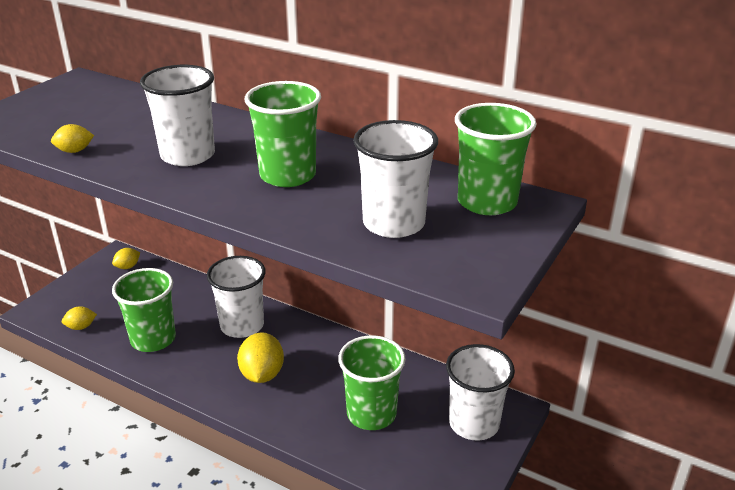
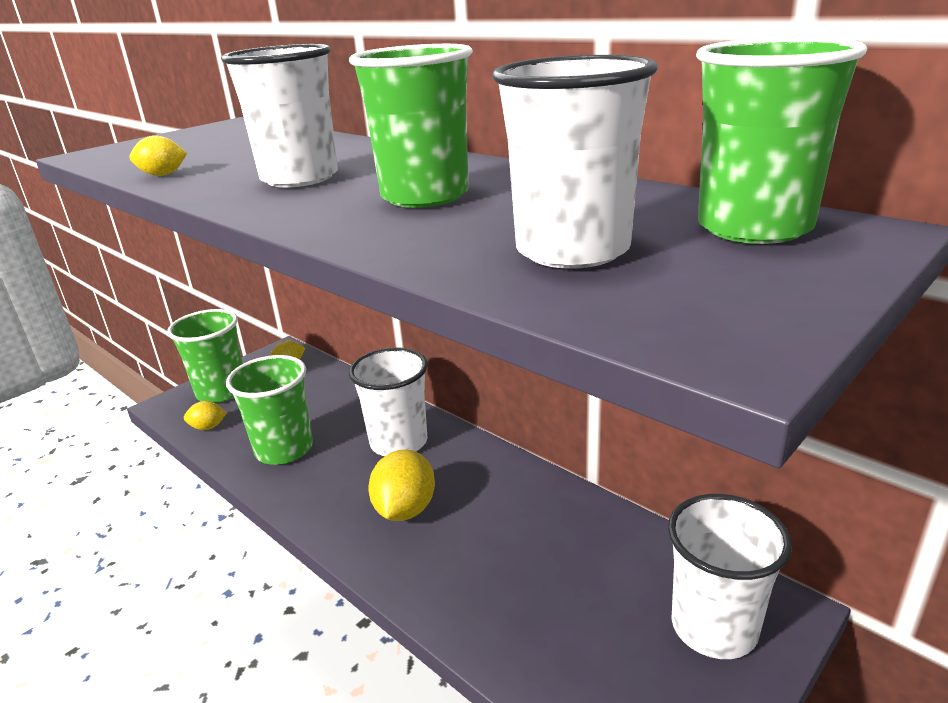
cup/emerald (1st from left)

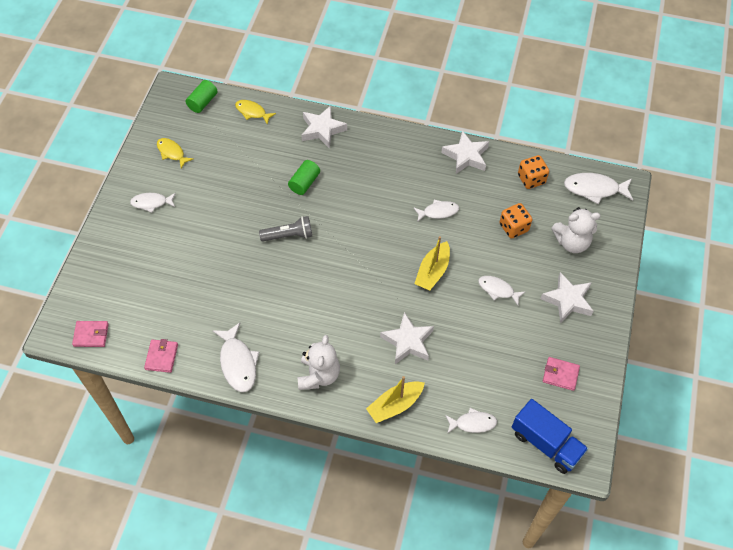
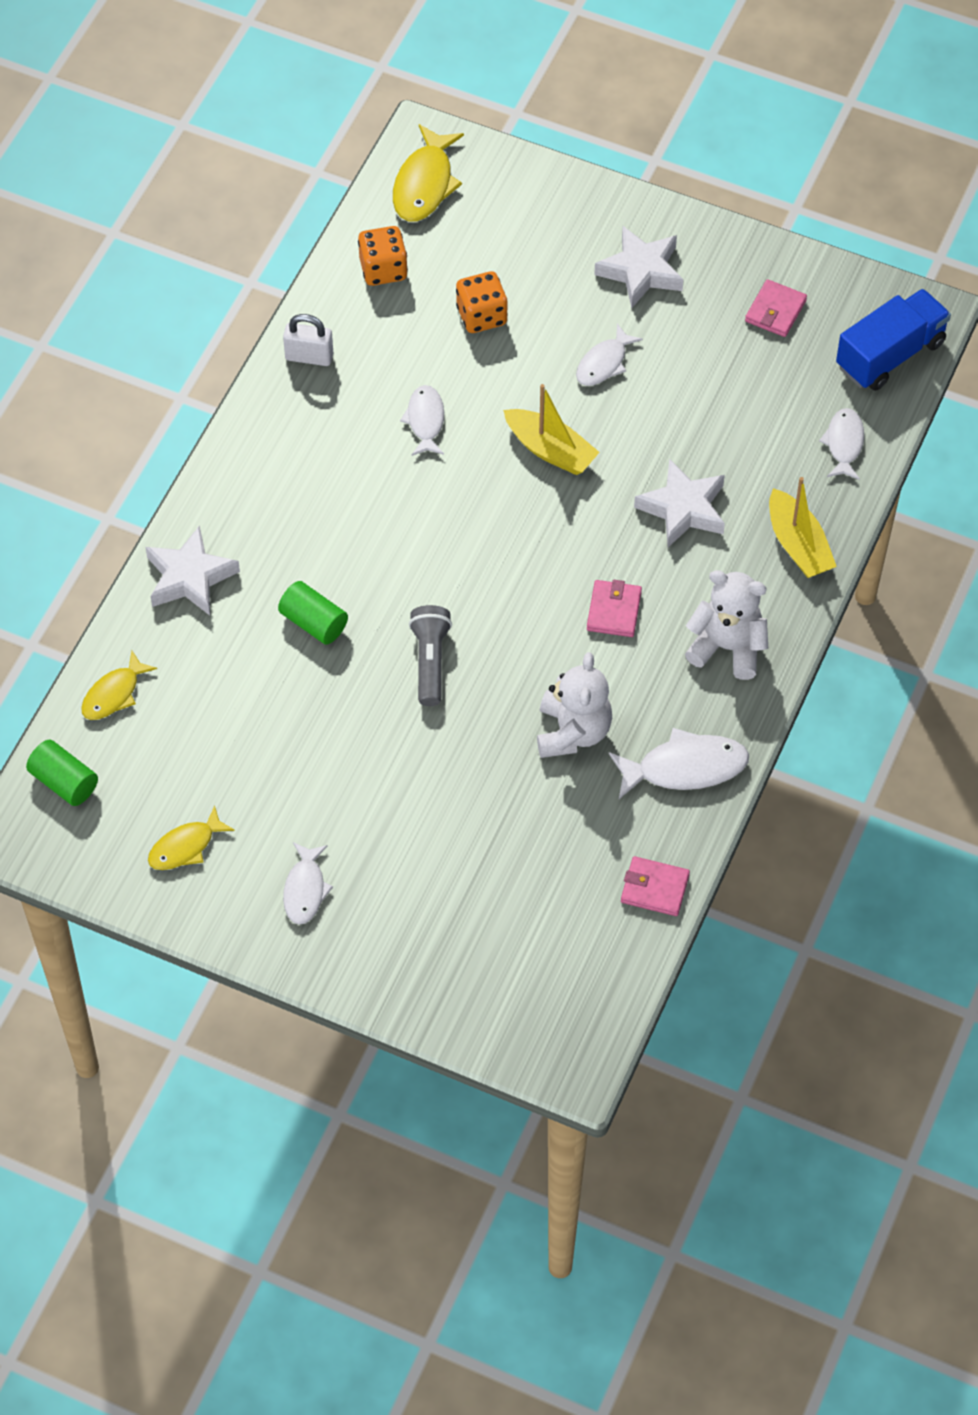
small lock/white
toy fish/yellow (3rd from left)
teddy bear/white (1st from left)
billfold/rose-pink (1st from left)

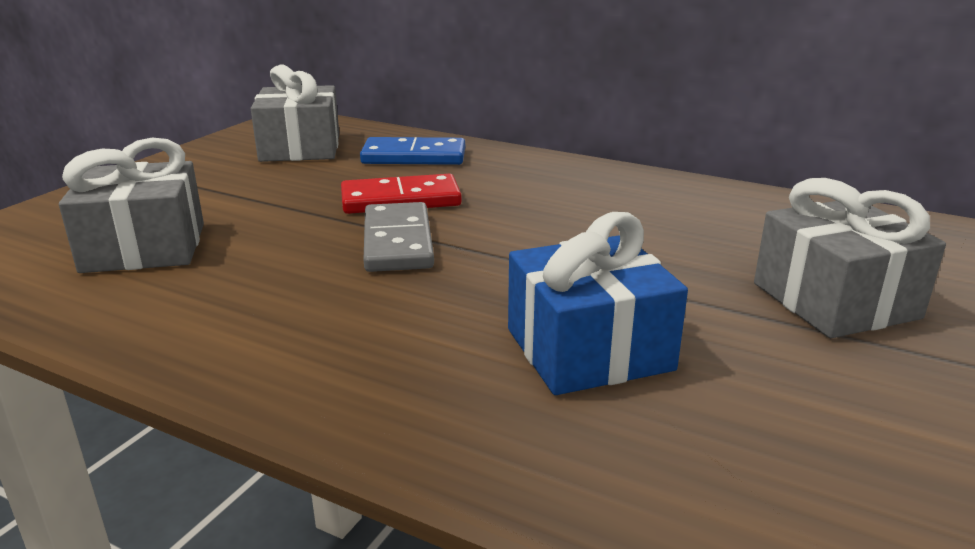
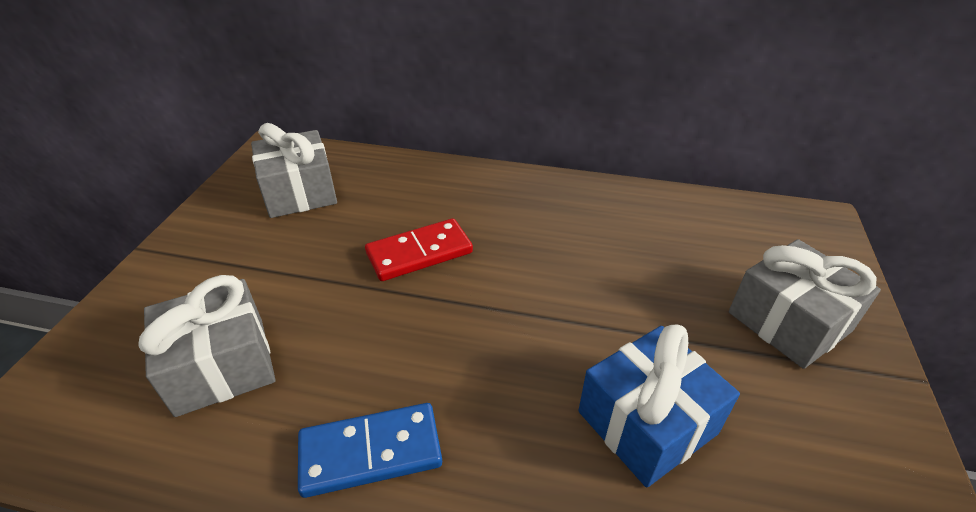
domino piece/cobalt
domino piece/ash-grey

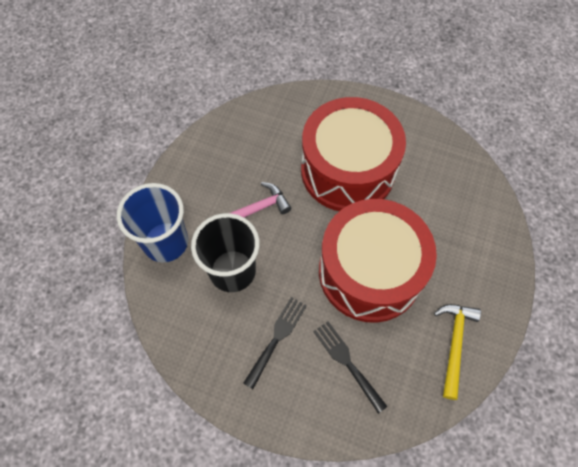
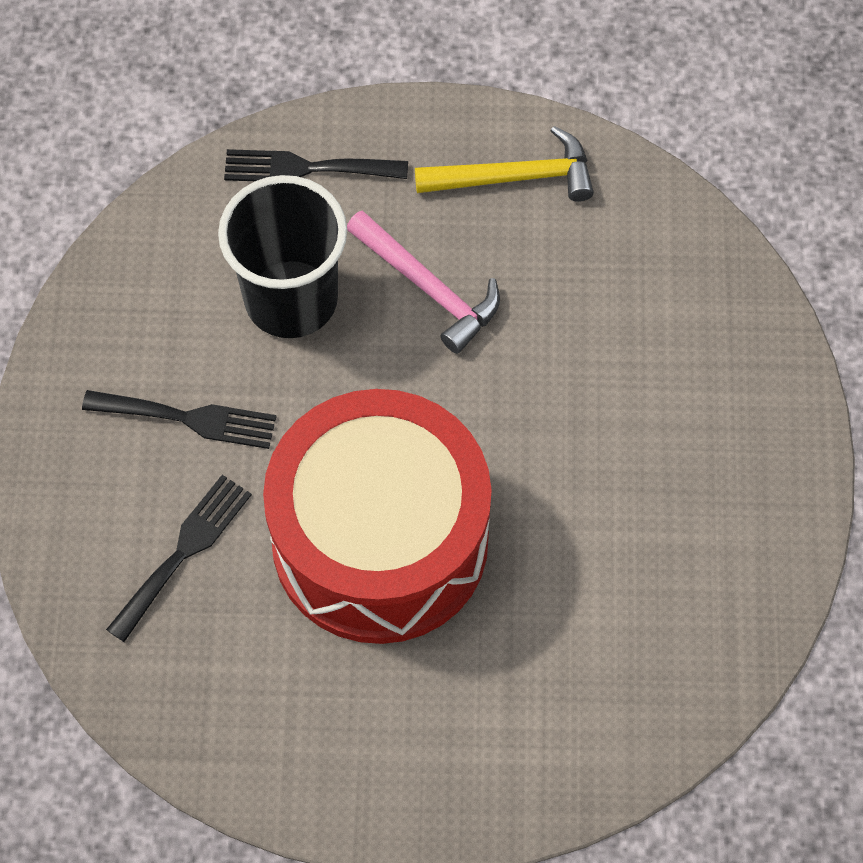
dinner fork/jet-black (3rd from left)
carpenter's hammer/yellow
drum/scarlet (1st from left in the first image)

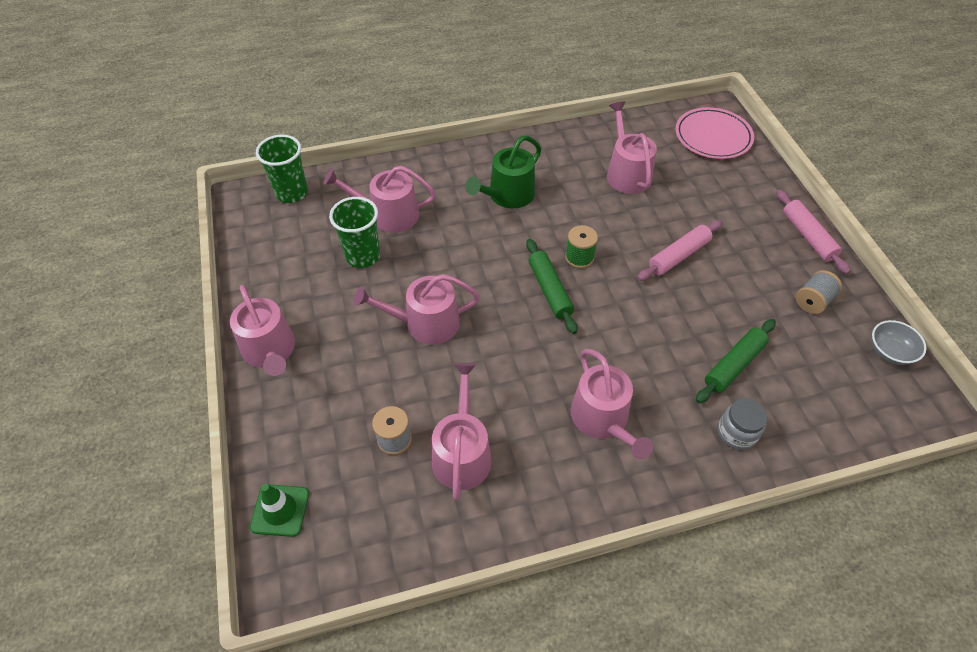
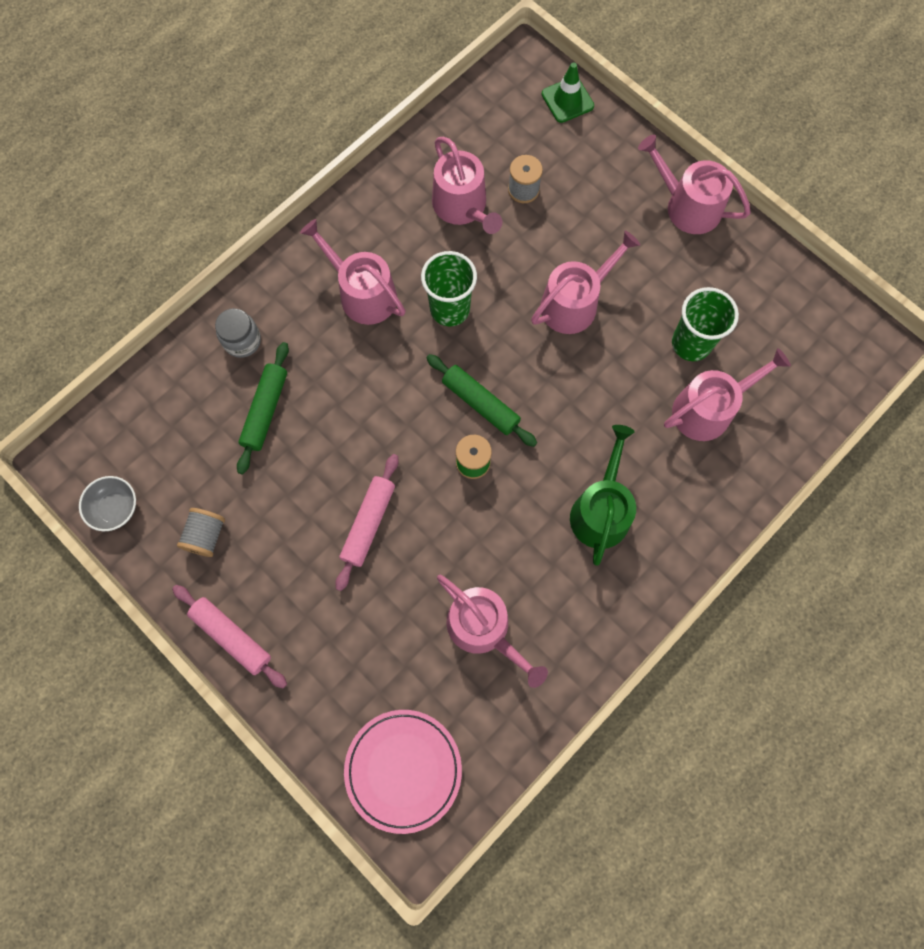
cup/emerald (1st from left)

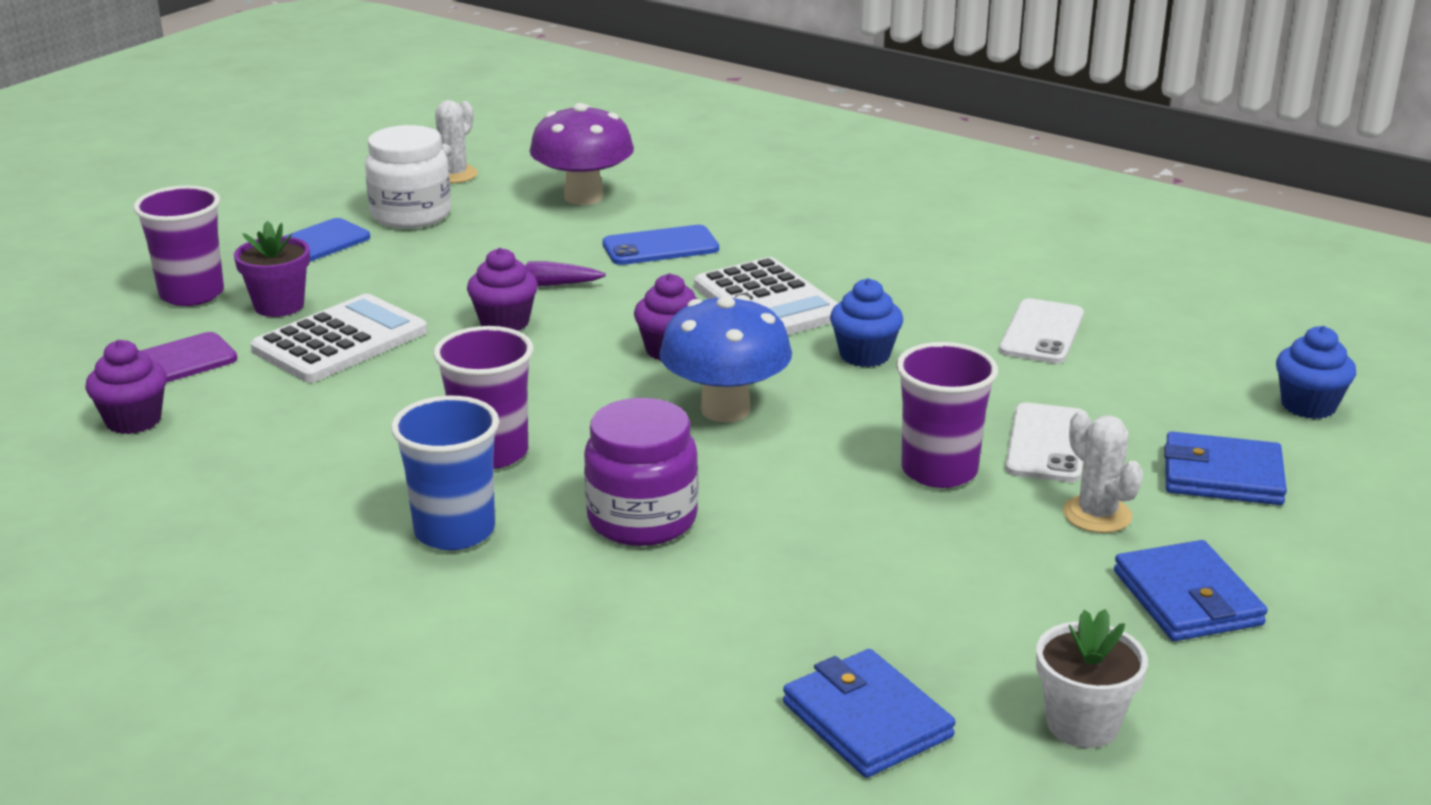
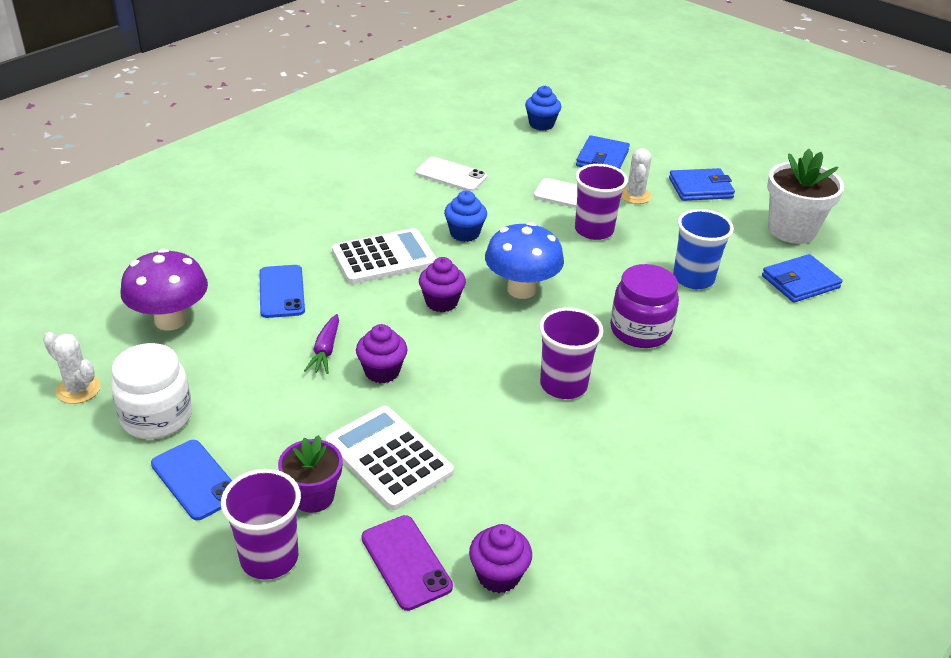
saguaro cactus/white (2nd from left)
cup/cobalt
plant pot/white

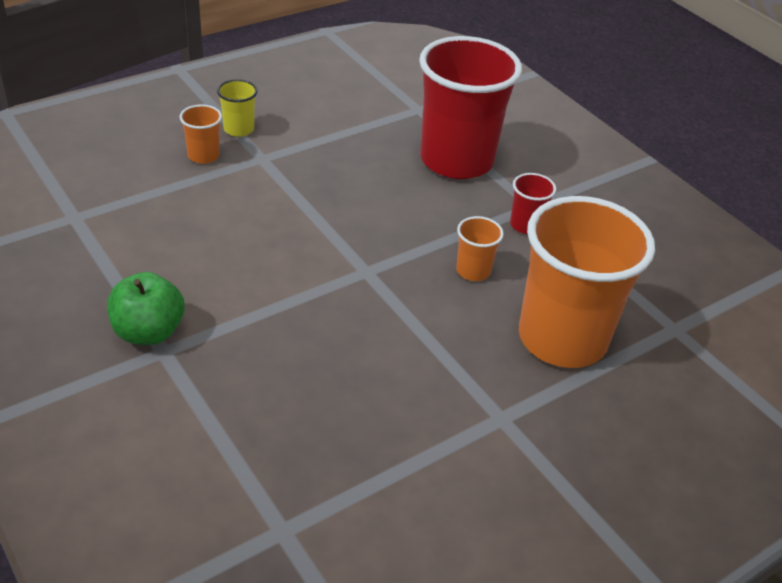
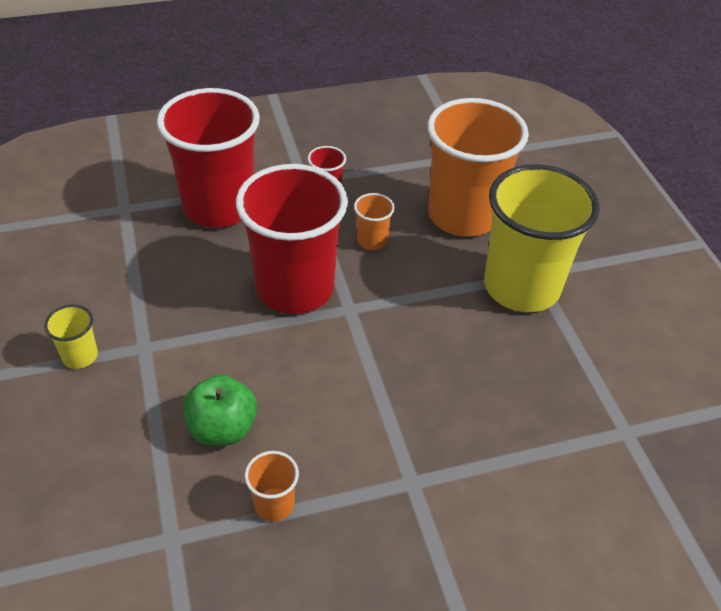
apple fruit/emerald
cup/scarlet (2nd from left)
cup/orange (1st from left)
cup/yellow (2nd from left)

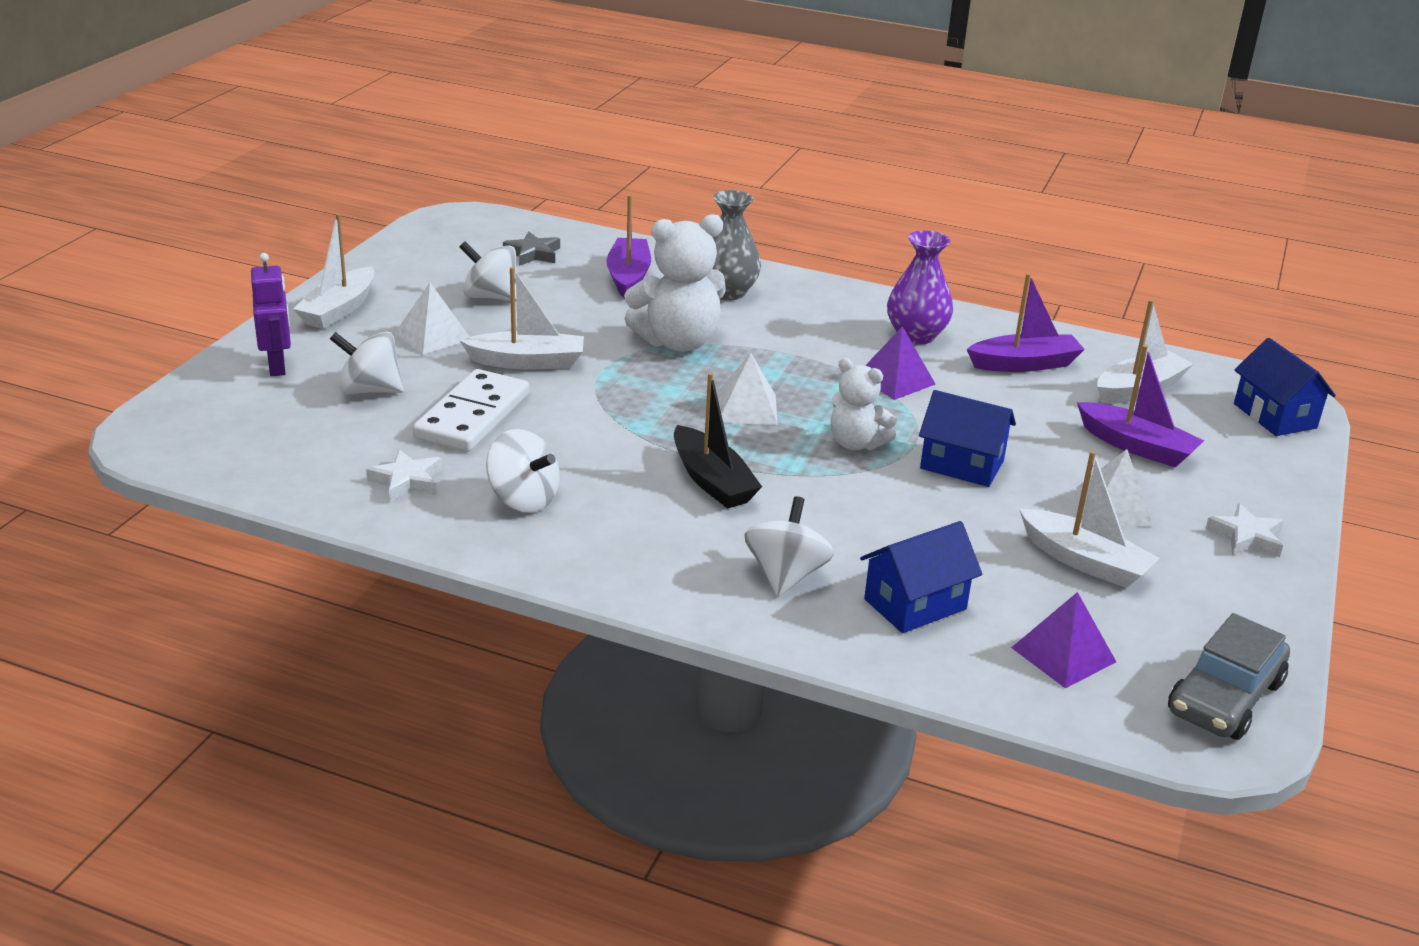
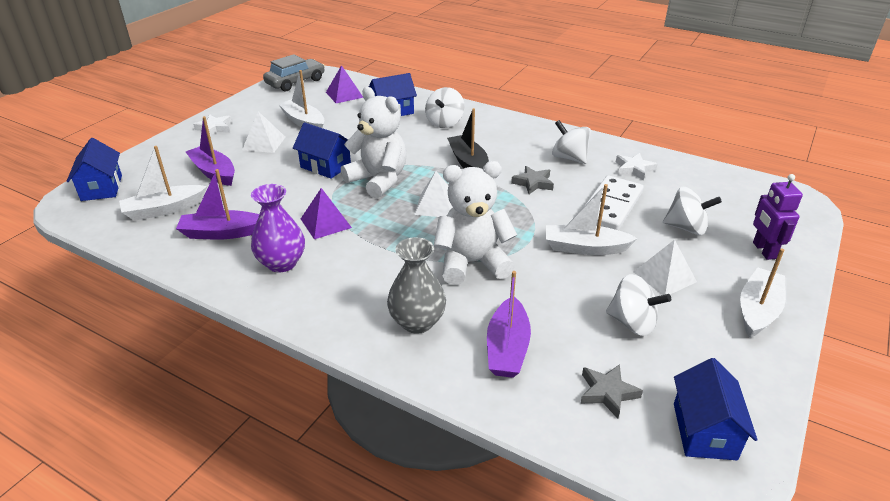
teddy bear/white (1st from left)
five-pointed star/ash-grey (1st from left)
cottage/cobalt (4th from left)

